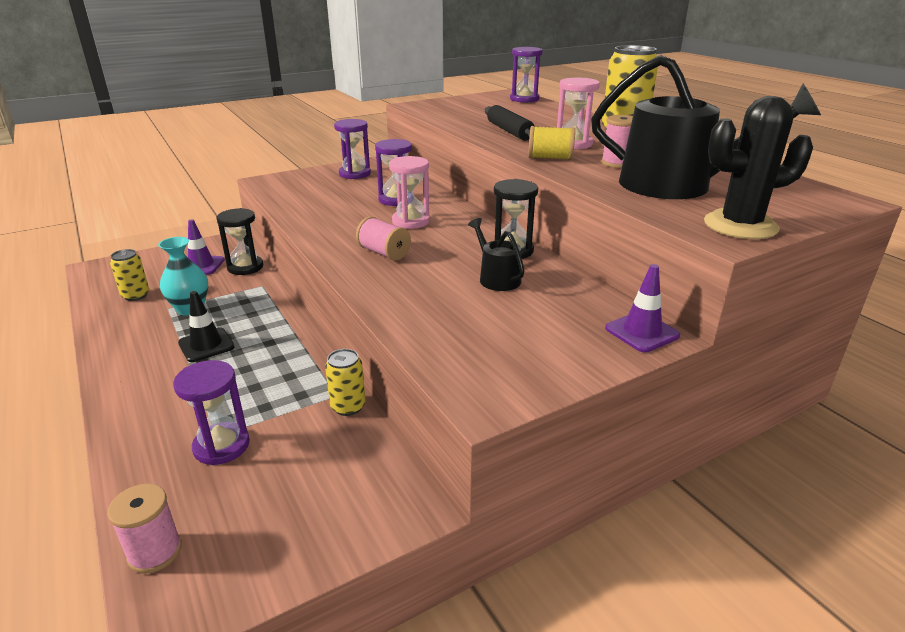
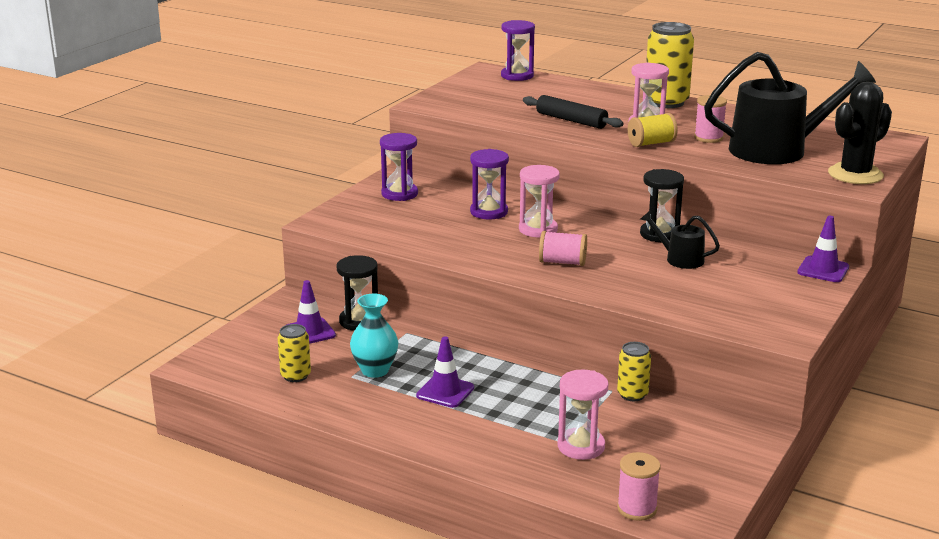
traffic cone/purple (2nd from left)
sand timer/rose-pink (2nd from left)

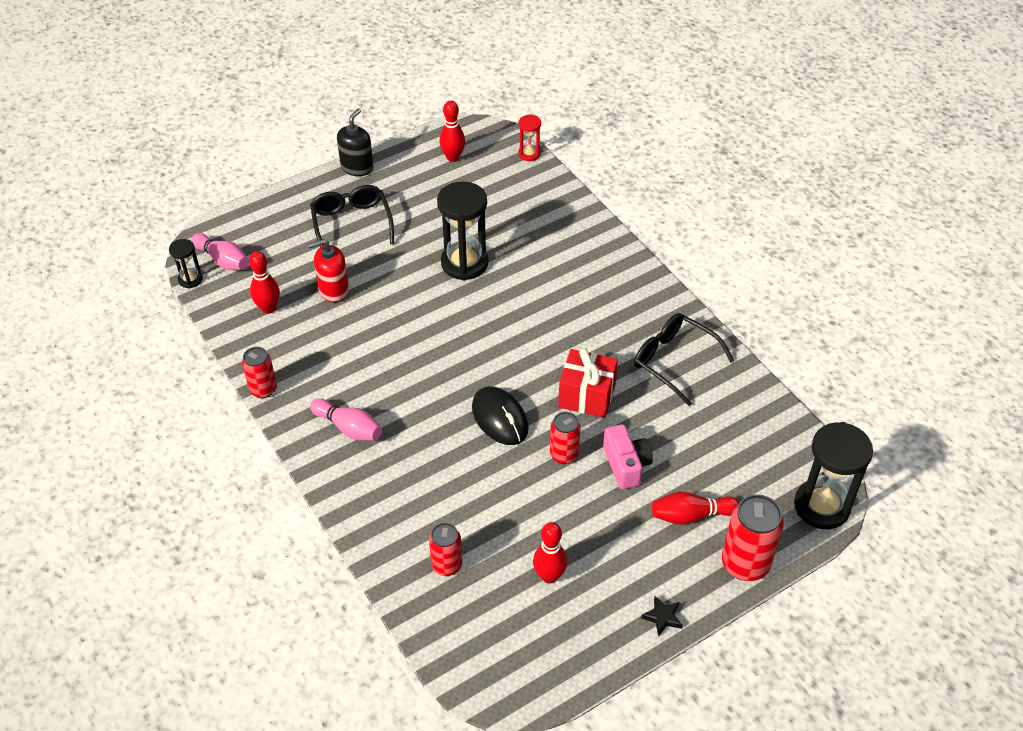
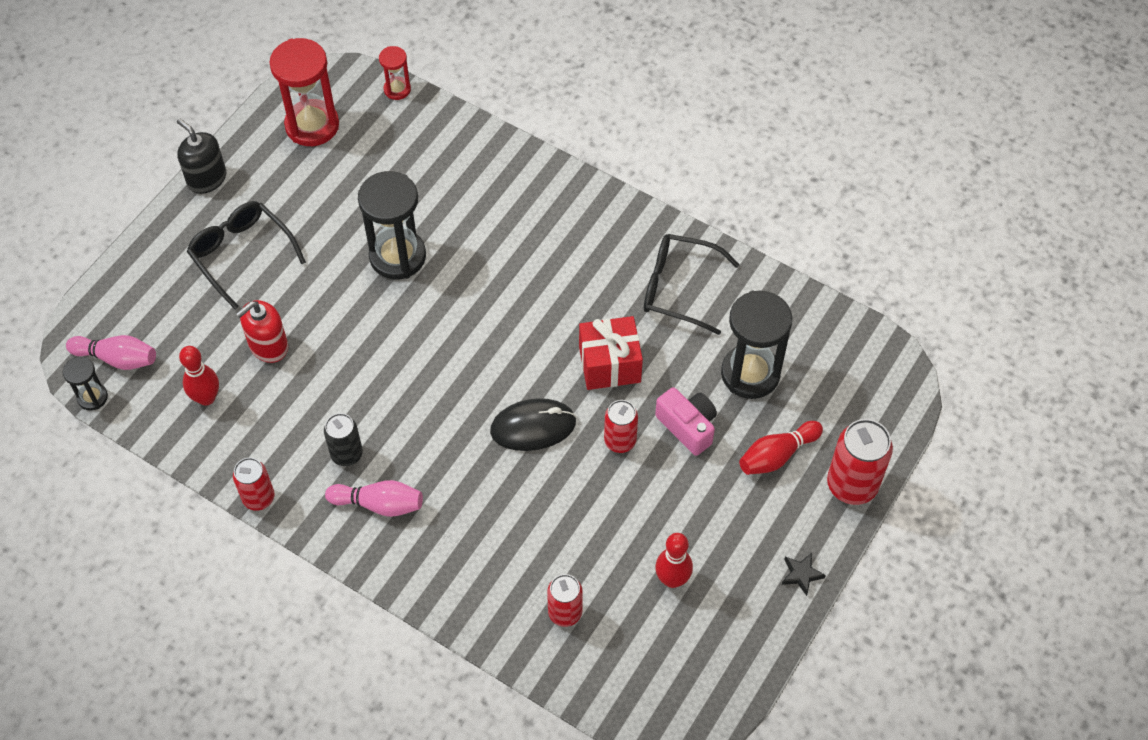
pump bottle/jet-black
sand timer/scarlet (1st from left)
can/jet-black
mouse/jet-black
sand timer/jet-black (3rd from left)

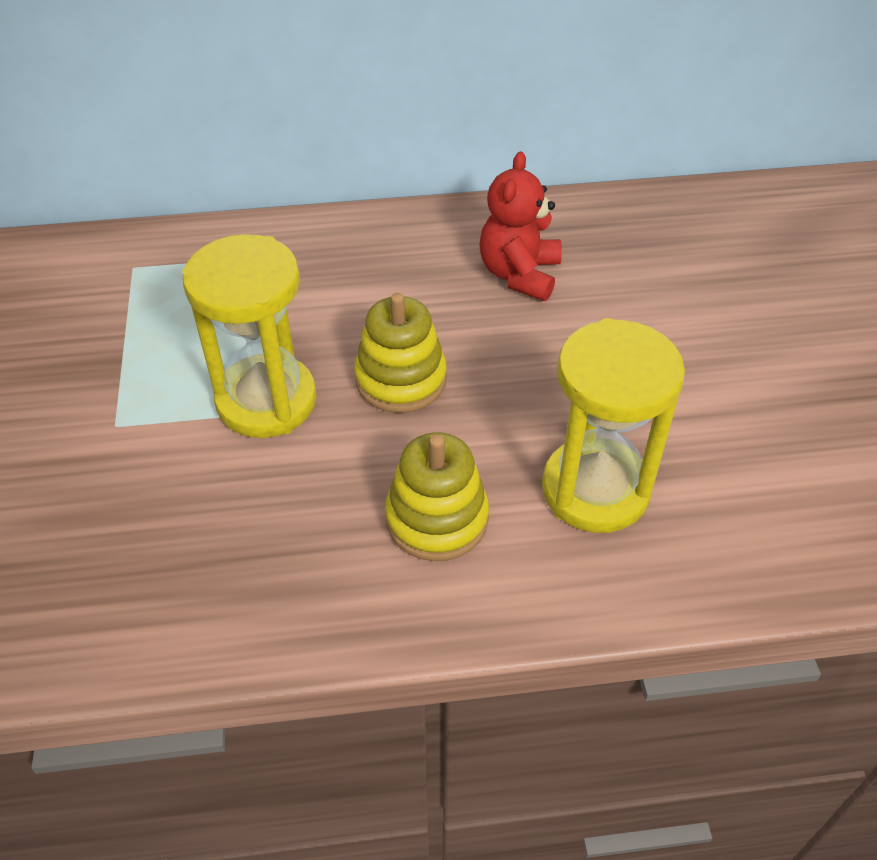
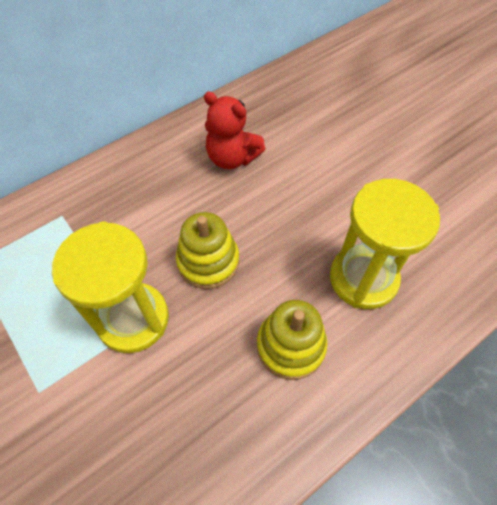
teddy bear/scarlet

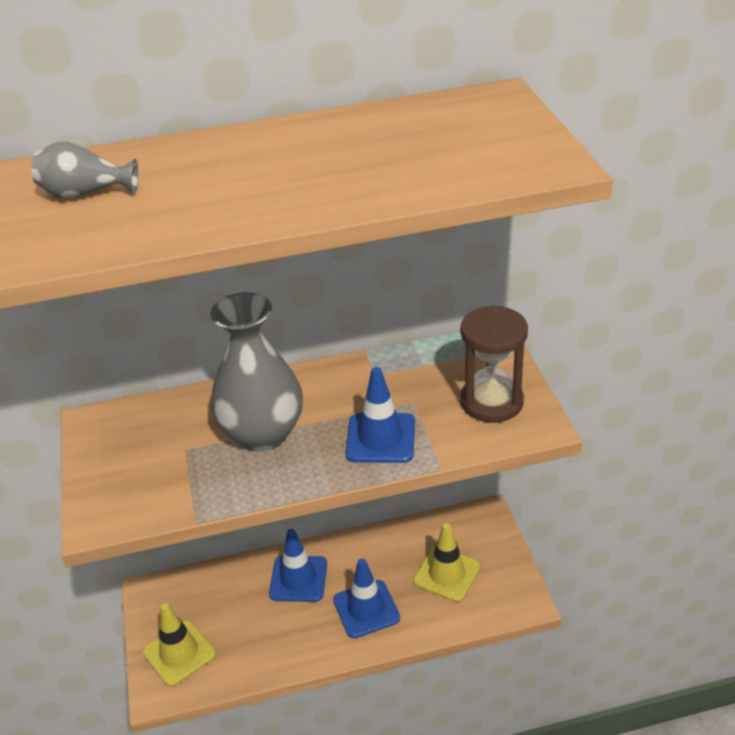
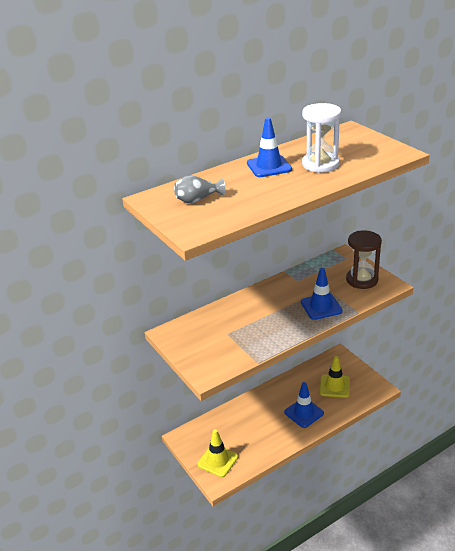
traffic cone/cobalt (1st from left)
sand timer/white
vase/ash-grey (2nd from left in the first image)

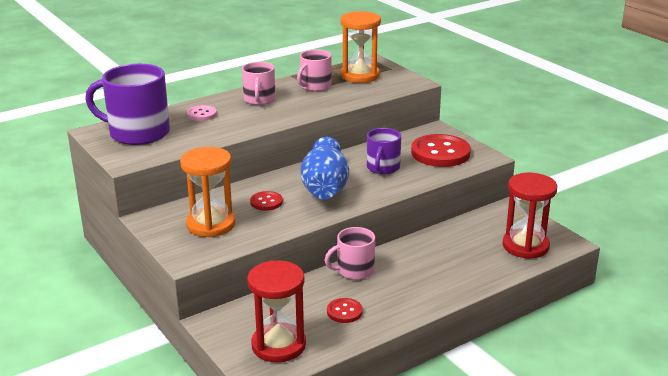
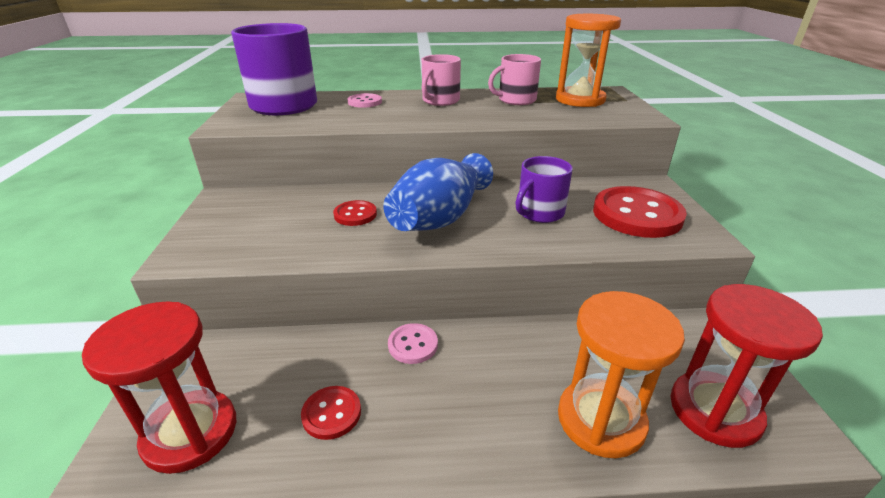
button/rose-pink (2nd from left)
sand timer/orange (2nd from left)

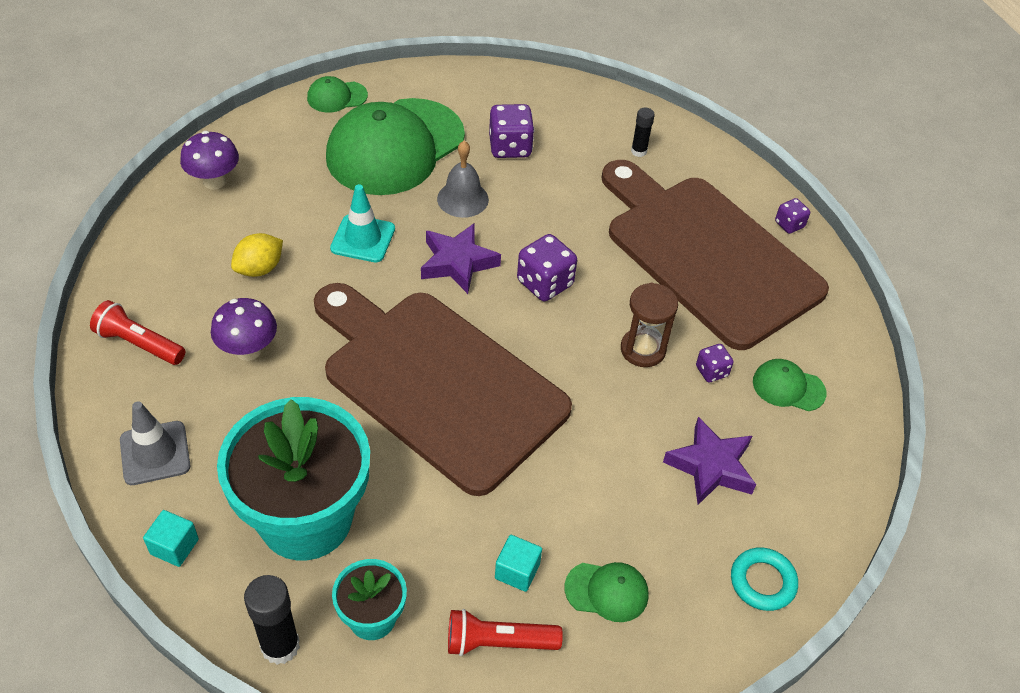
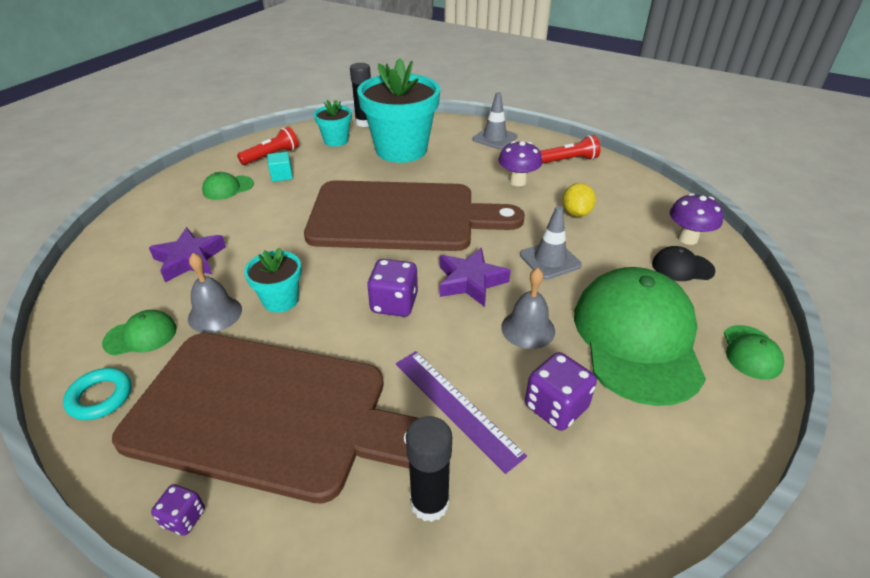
ring/teal
hand bell/ash-grey (1st from left)
plant pot/teal (1st from left)
measuring stick/purple
glue/jet-black (2nd from left)
traffic cone/ash-grey (2nd from left)
peaked cap/jet-black
peaked cap/emerald (4th from left)
solid cube/teal (1st from left in the first image)

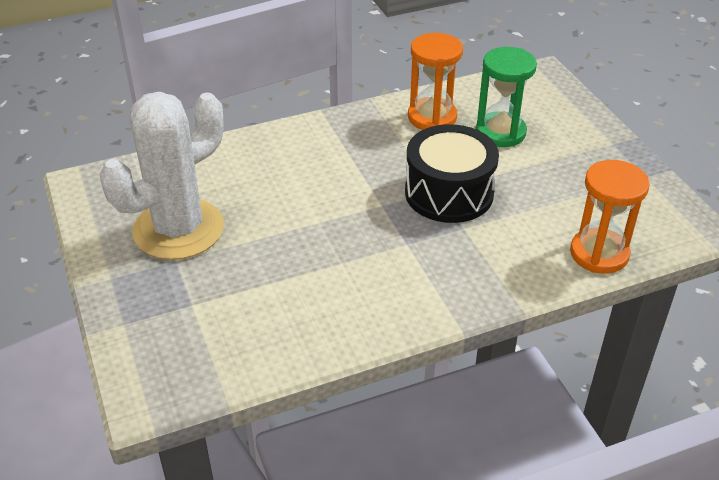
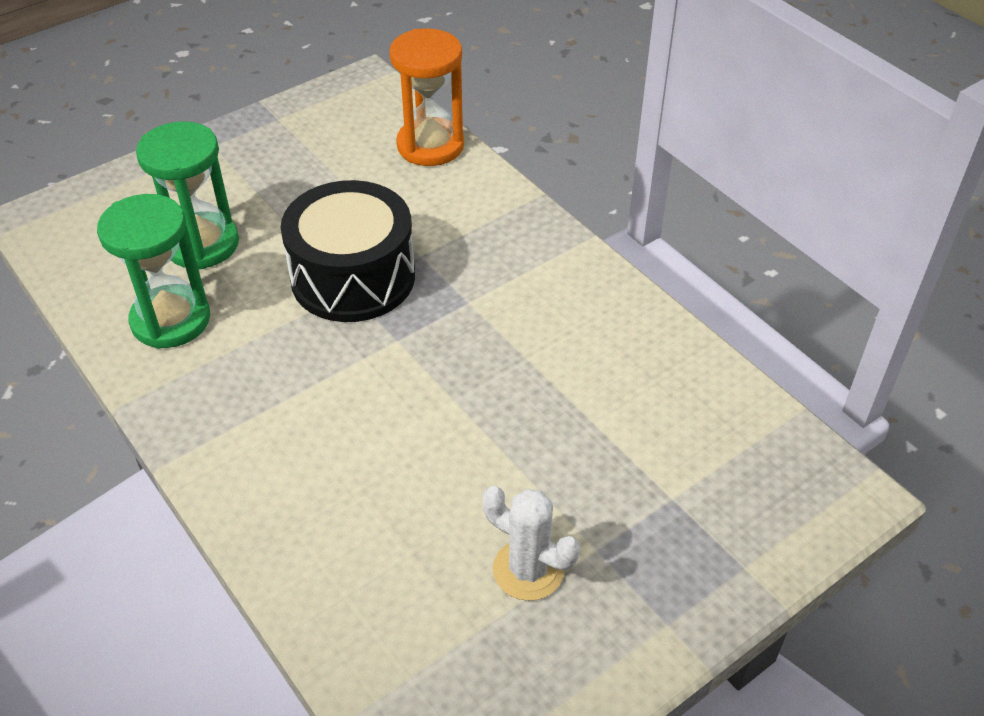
sand timer/emerald (1st from left)
saguaro cactus/white

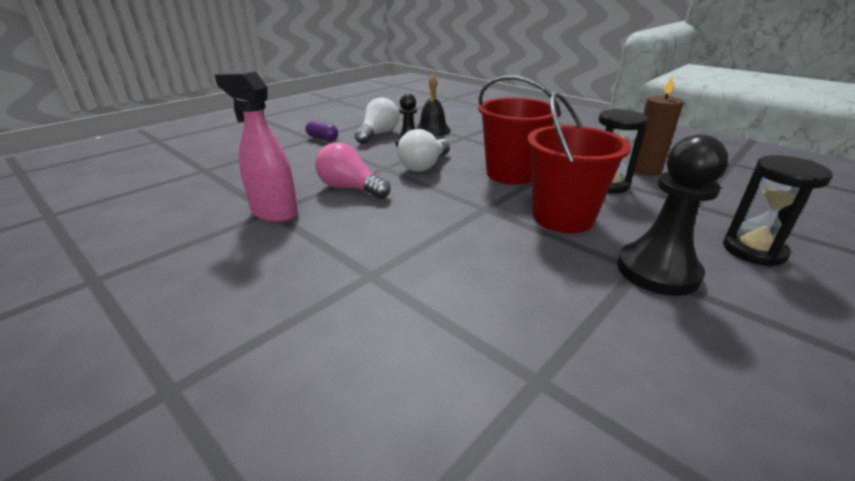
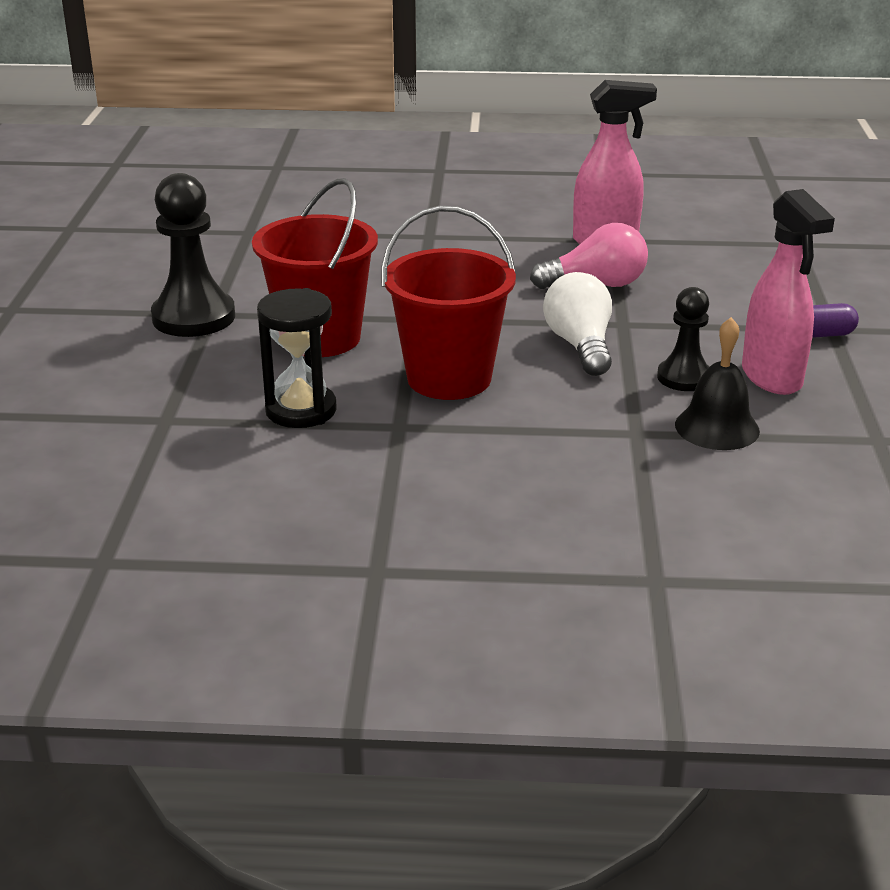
spray bottle/rose-pink (2nd from left)
wax candle/russet
sand timer/jet-black (2nd from left in the first image)

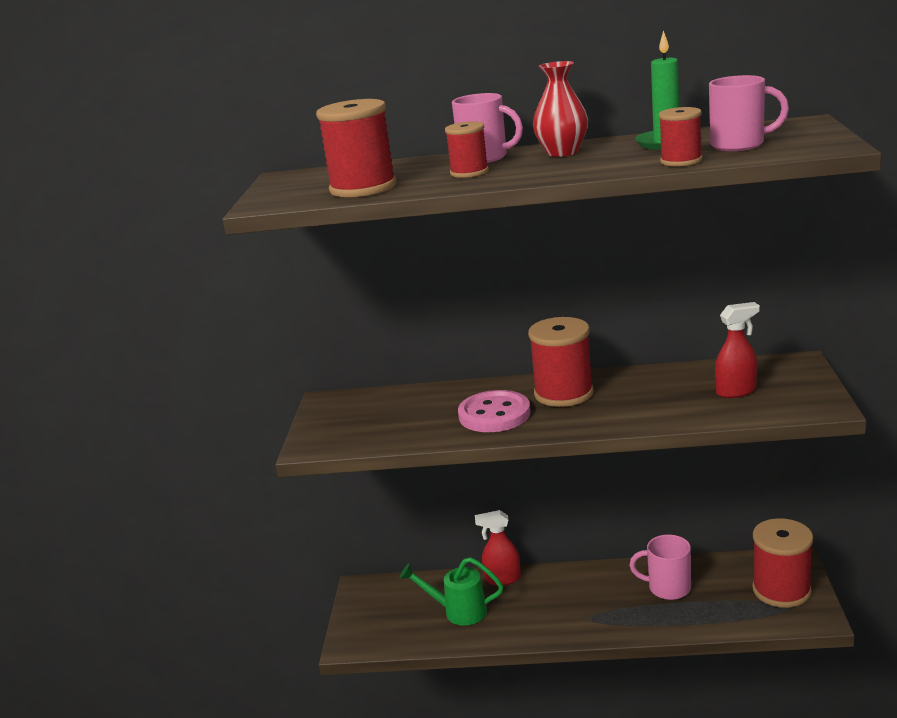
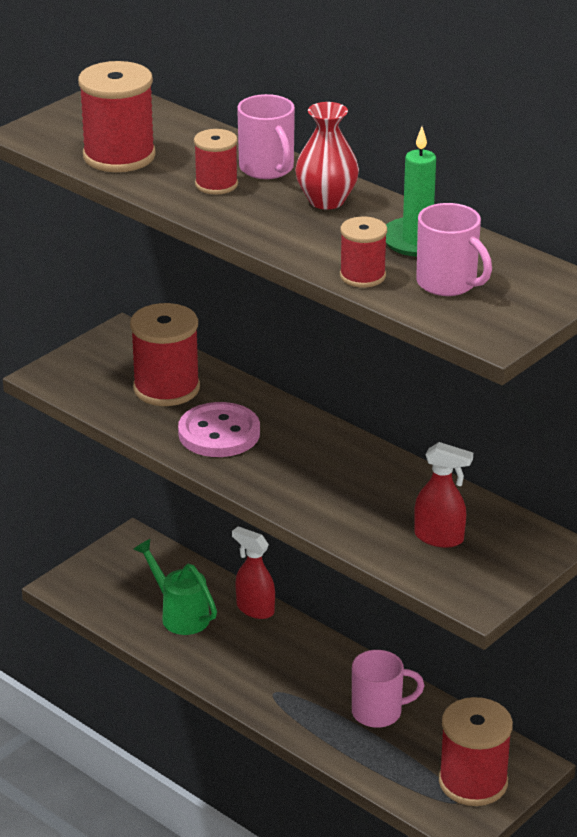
bobbin/scarlet (2nd from left)
tea mug/rose-pink (2nd from left)

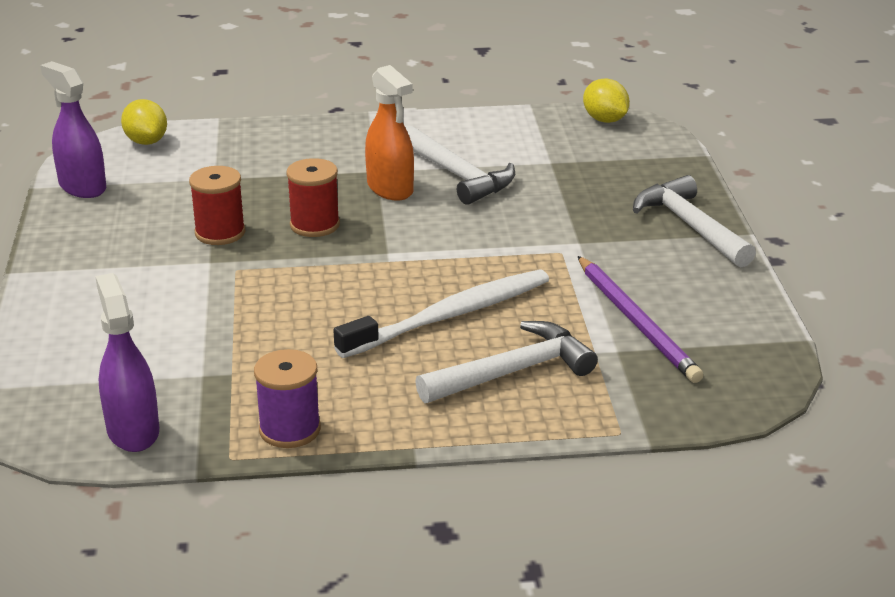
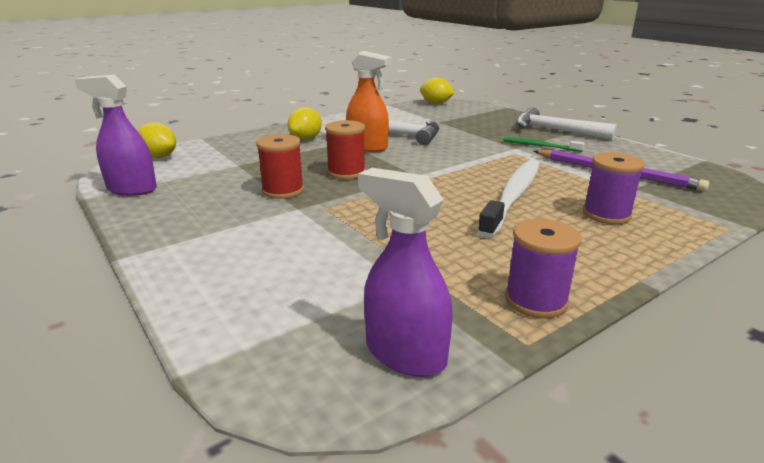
lemon/yellow (2nd from left)
dental brush/emerald
bobbin/purple (2nd from left)

